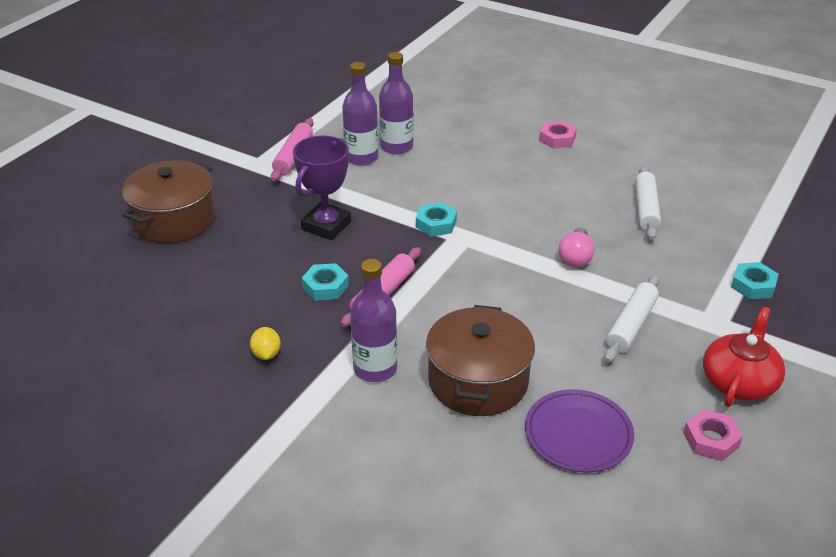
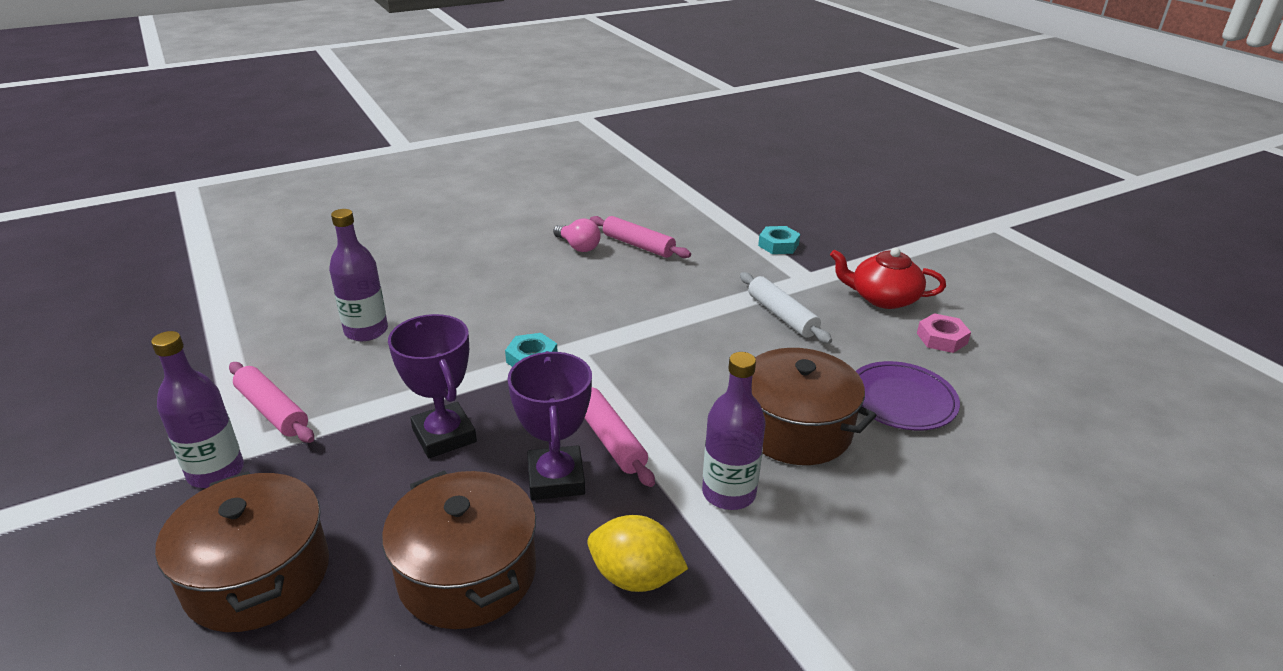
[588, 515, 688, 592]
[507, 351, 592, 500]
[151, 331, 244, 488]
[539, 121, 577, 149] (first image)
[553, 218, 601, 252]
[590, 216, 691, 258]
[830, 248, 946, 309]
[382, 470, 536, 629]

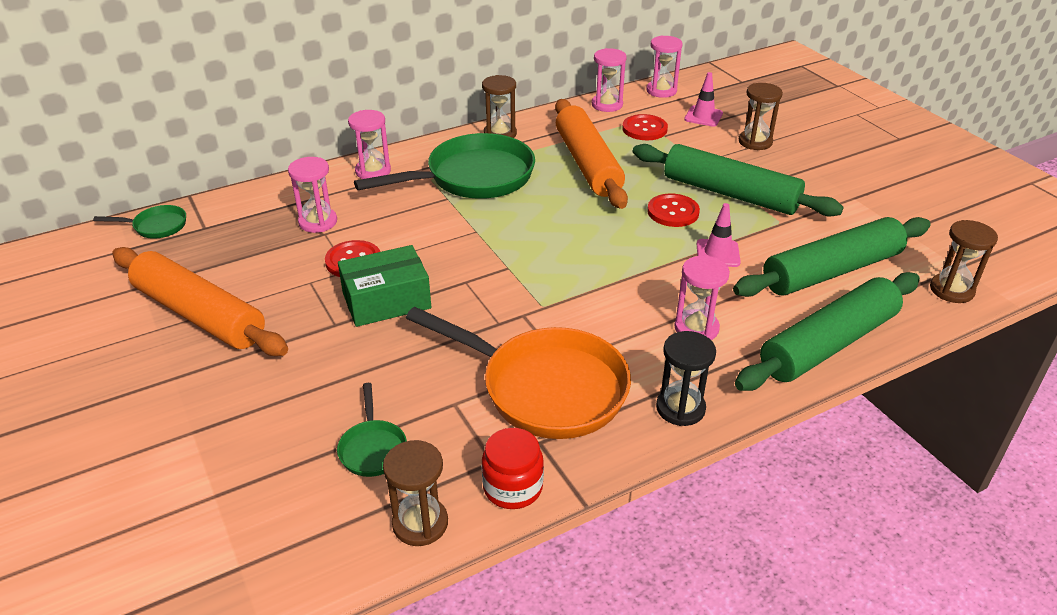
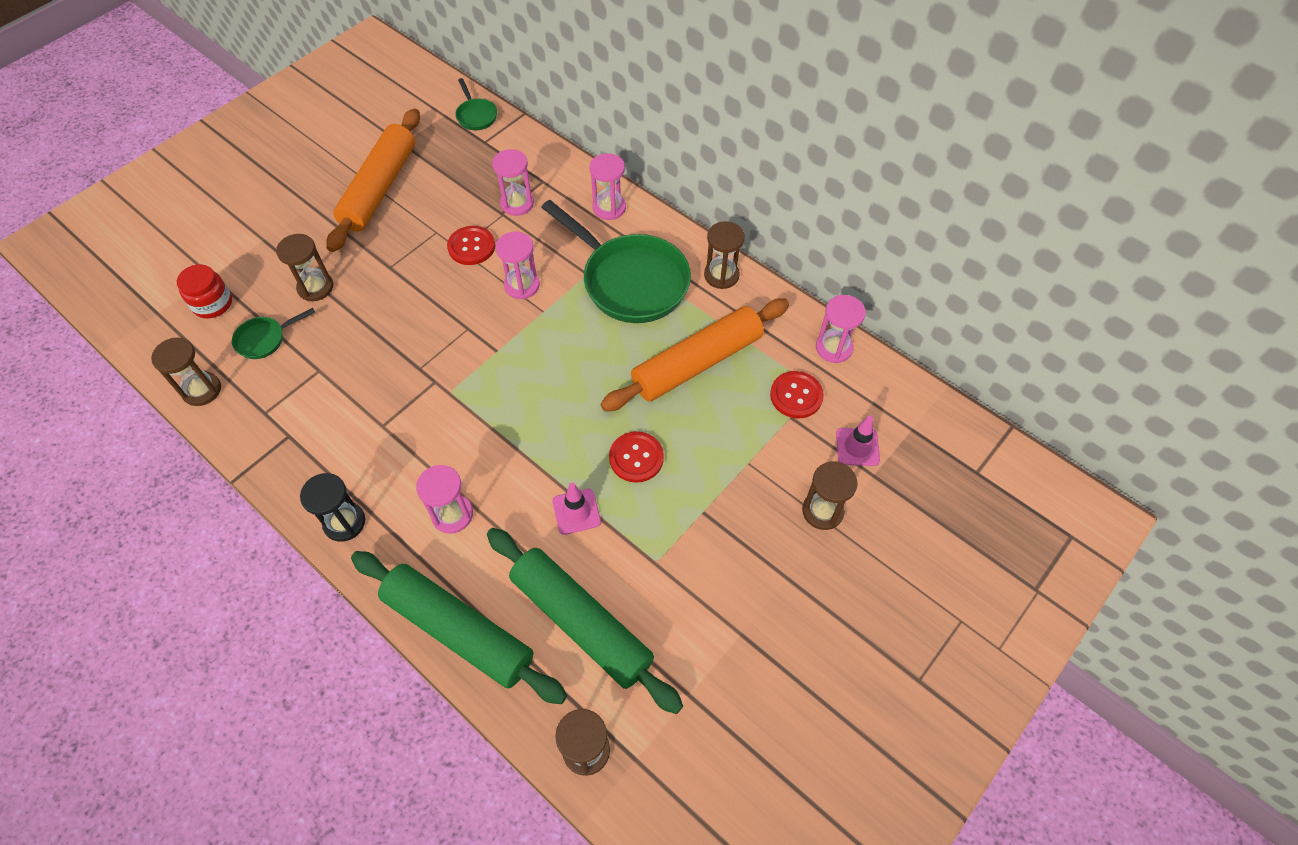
[338, 245, 431, 327] (first image)
[406, 307, 631, 439] (first image)
[177, 264, 232, 318]
[633, 144, 843, 217] (first image)
[496, 232, 540, 299]
[276, 234, 333, 301]

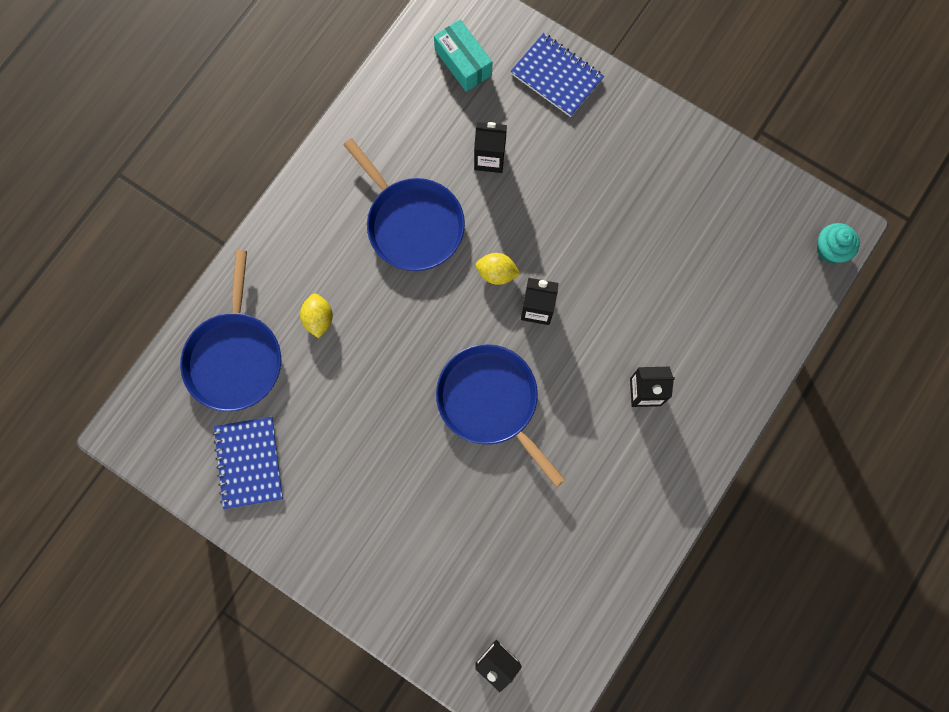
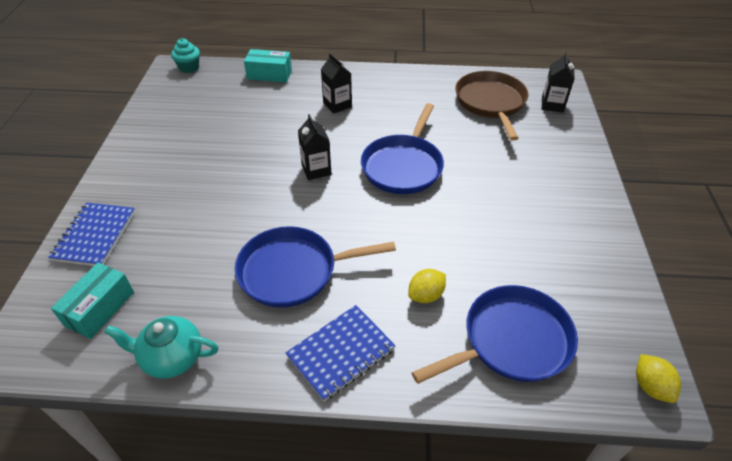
[285, 305, 396, 401]
[235, 226, 396, 308]
[474, 122, 507, 173] (first image)
[636, 354, 681, 403]
[104, 316, 218, 379]
[244, 49, 292, 82]
[455, 71, 528, 141]

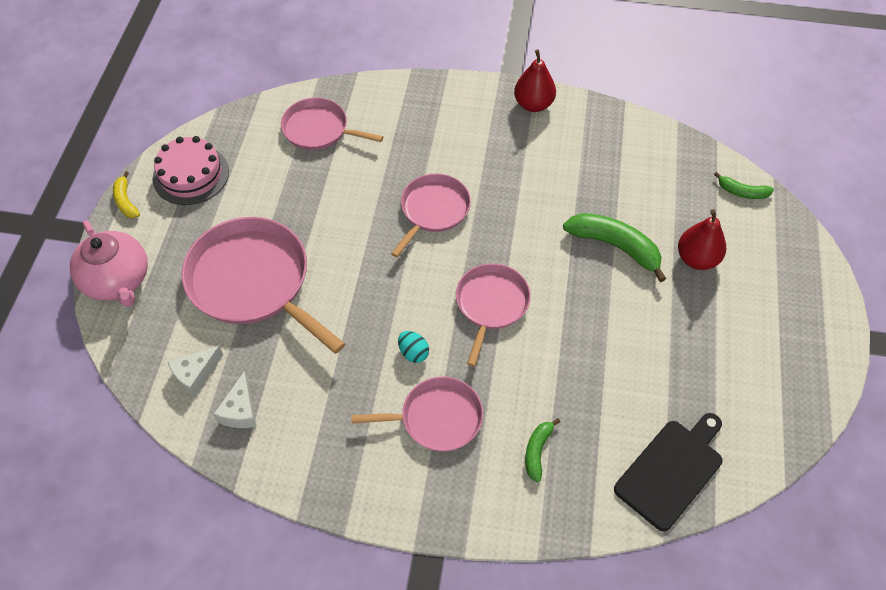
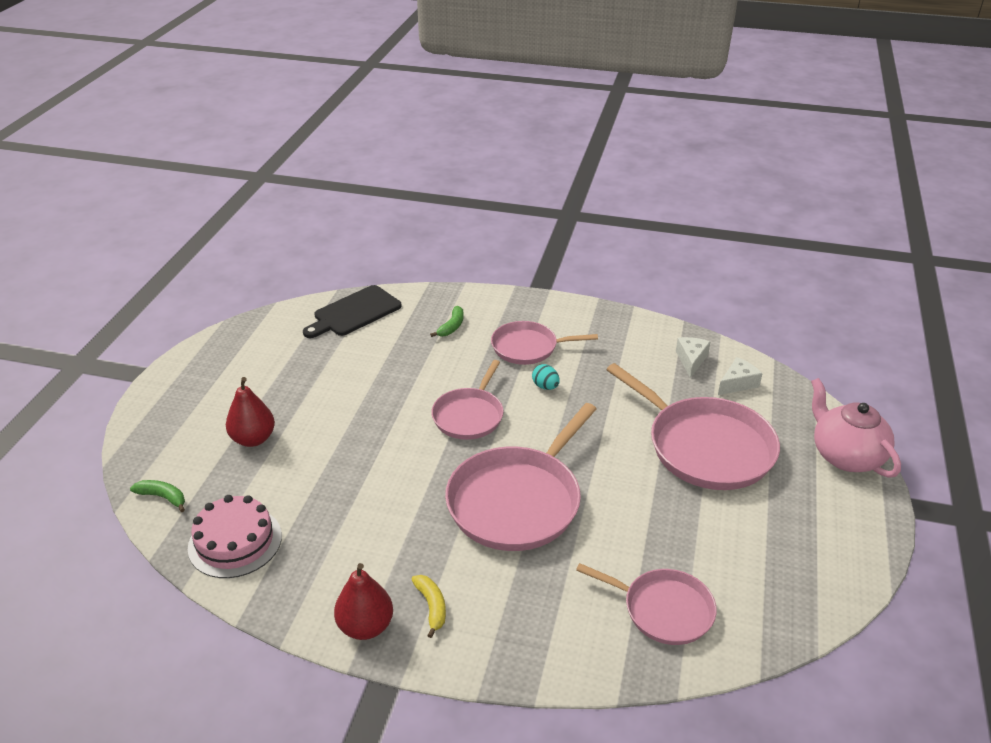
[411, 575, 446, 638]
[188, 495, 282, 578]
[445, 403, 596, 551]
[563, 213, 666, 282] (first image)

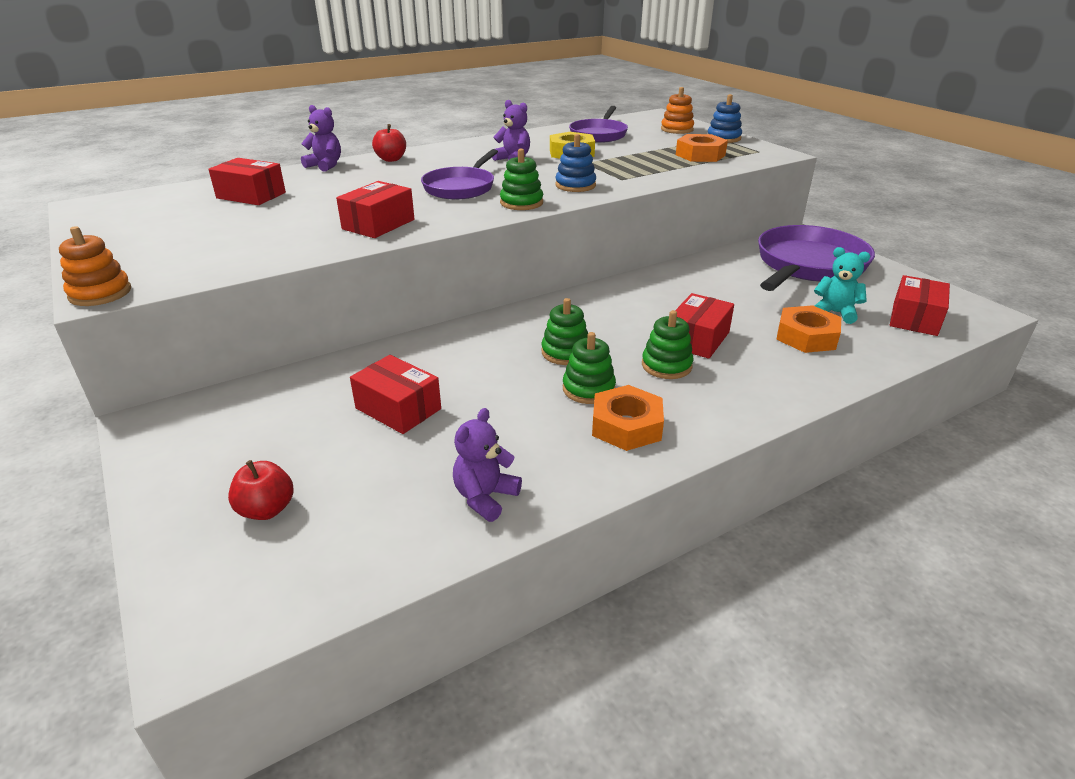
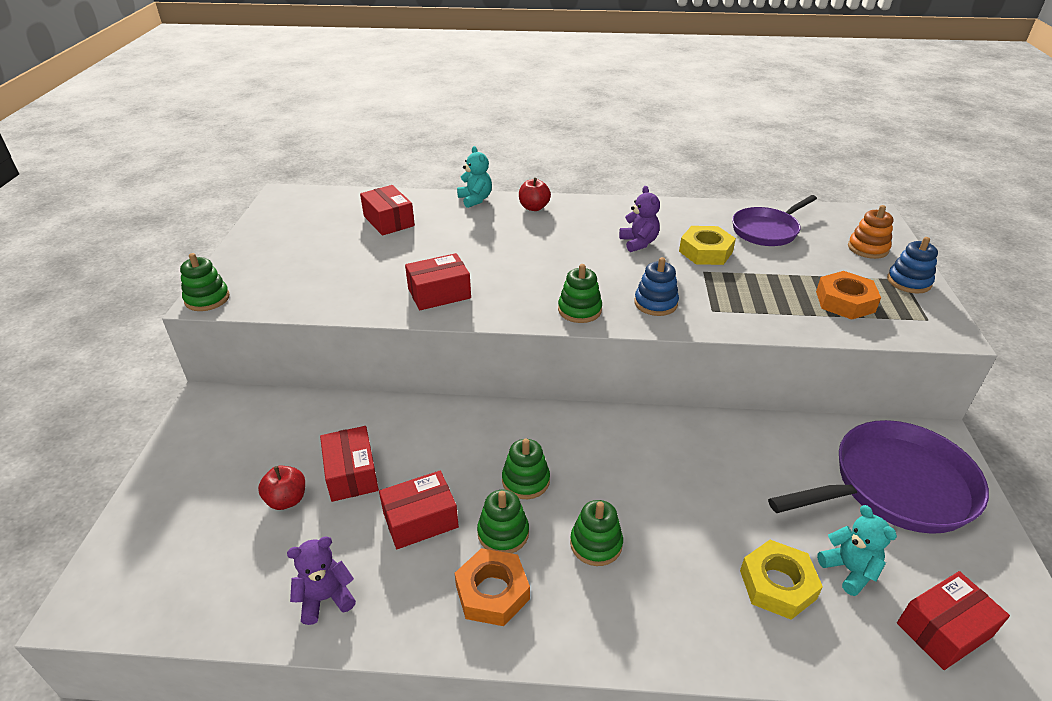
[180, 253, 230, 311]
[258, 466, 305, 510]
[457, 146, 492, 208]
[421, 149, 498, 200] (first image)
[379, 471, 459, 549]
[740, 540, 823, 620]

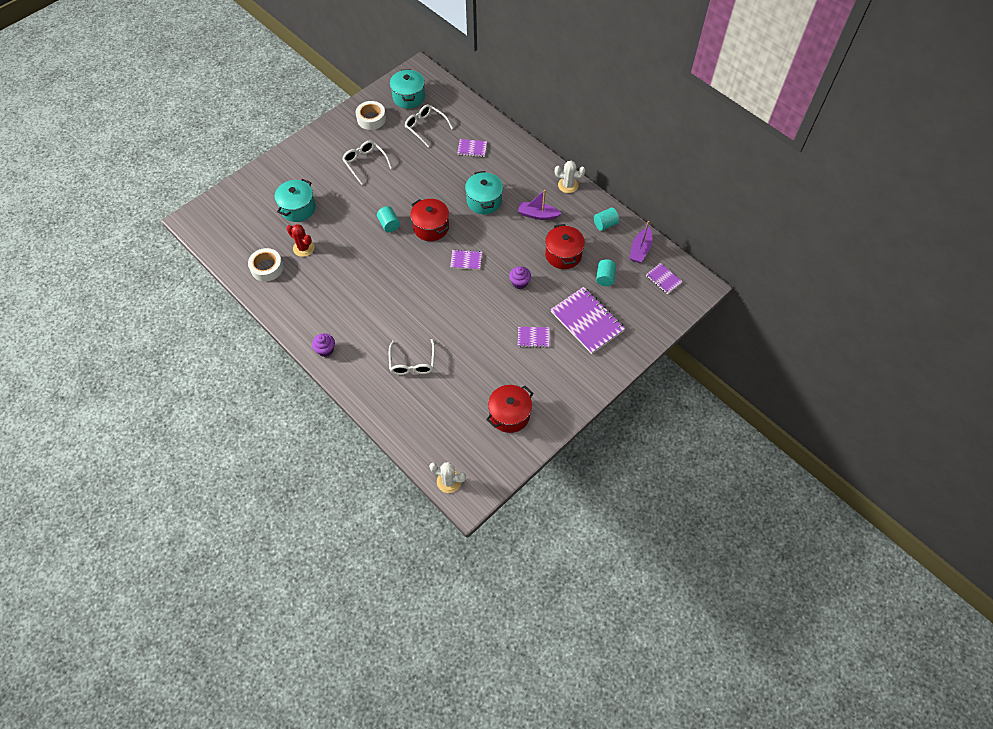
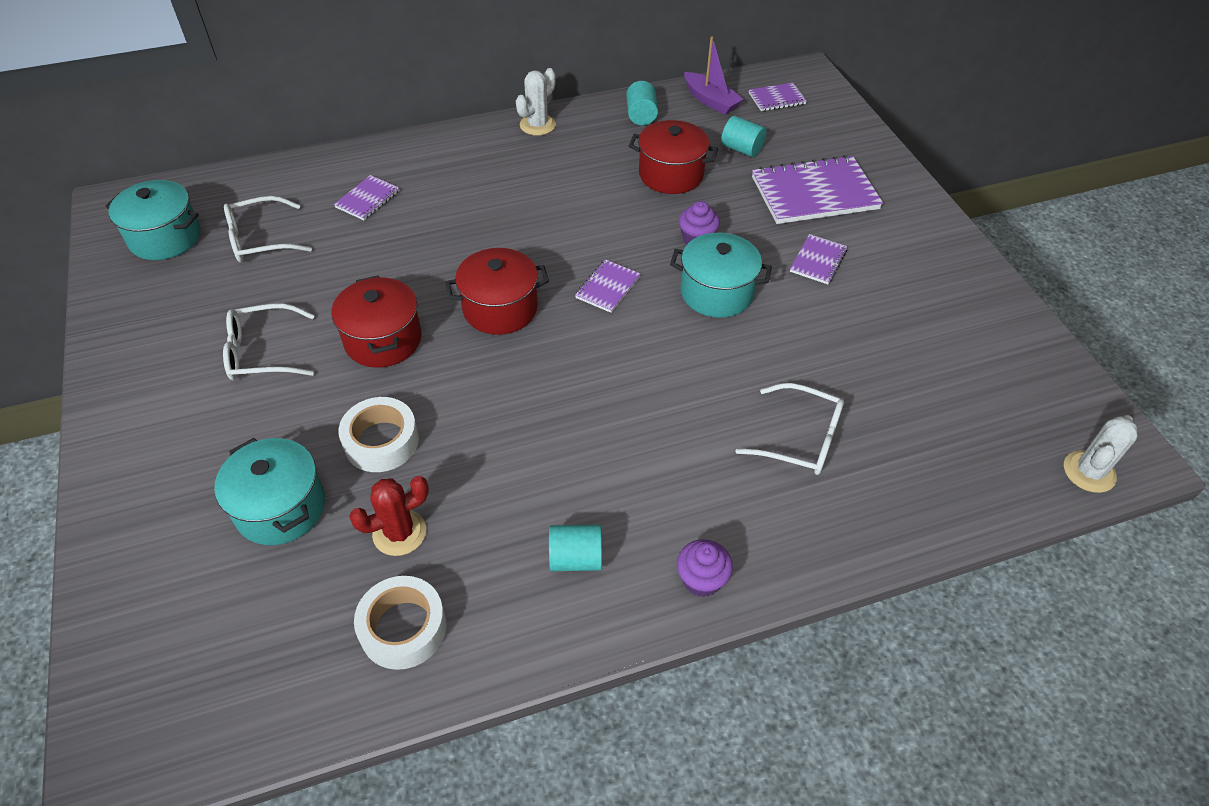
[339, 397, 419, 472]
[549, 524, 602, 571]
[670, 233, 772, 318]
[331, 275, 422, 368]
[518, 190, 562, 220] (first image)

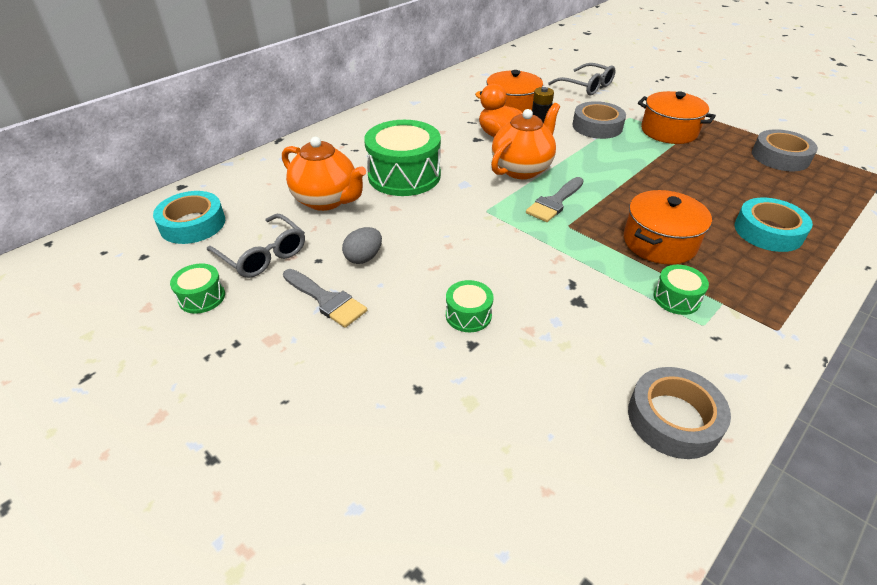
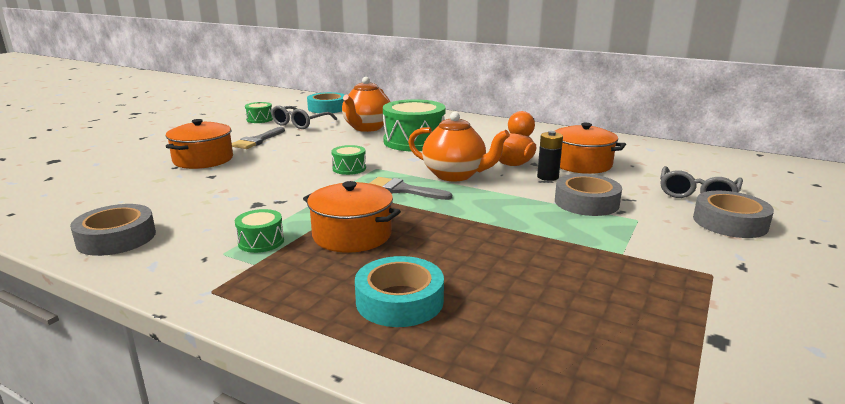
[342, 227, 382, 264] (first image)
[331, 145, 366, 175]
[166, 119, 233, 169]
[693, 191, 774, 238]

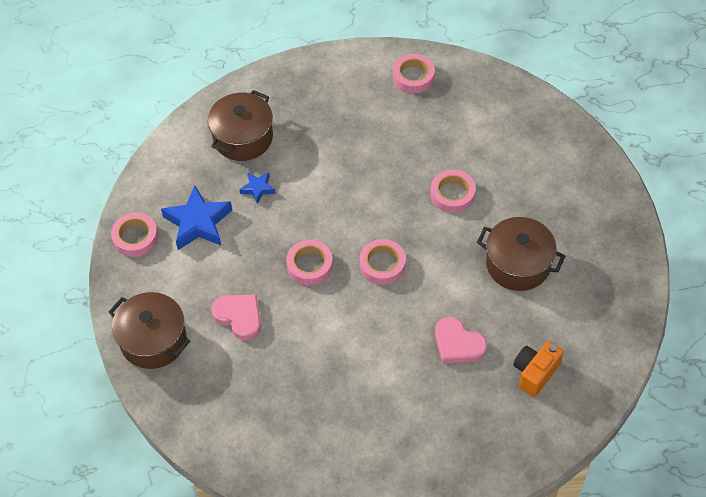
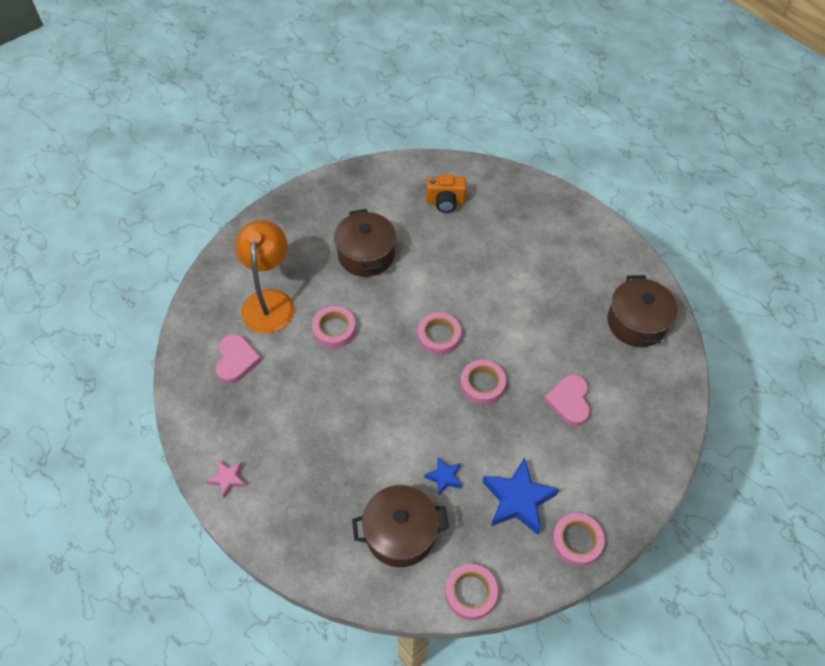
[607, 275, 678, 347]
[445, 564, 498, 620]
[216, 334, 262, 384]
[206, 460, 246, 498]
[235, 220, 295, 334]

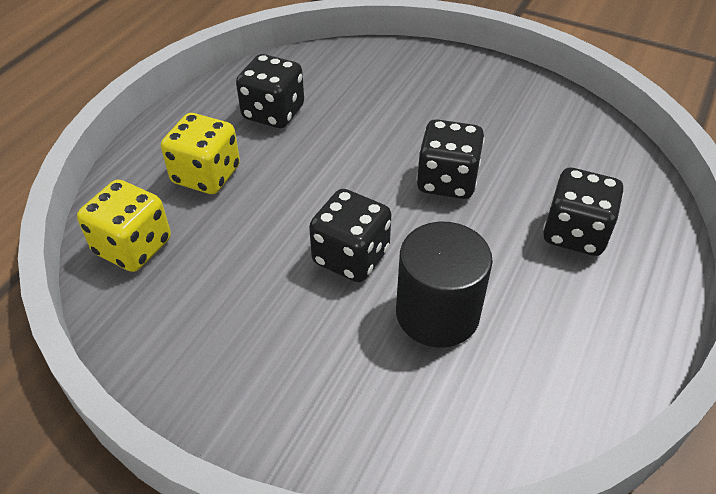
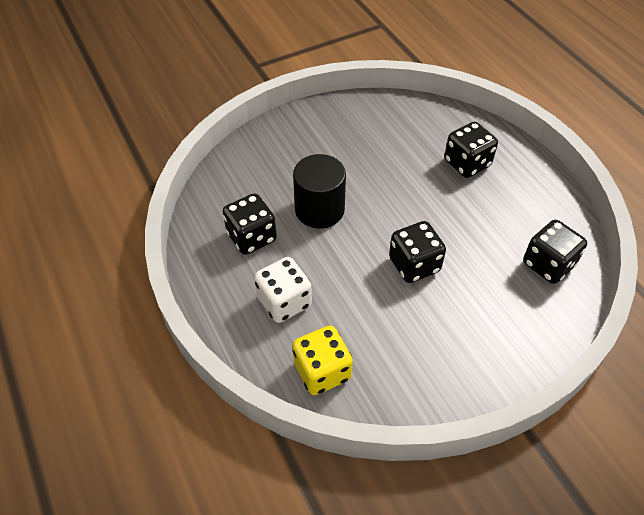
[254, 257, 312, 323]
[293, 154, 346, 229]
[523, 220, 587, 284]

